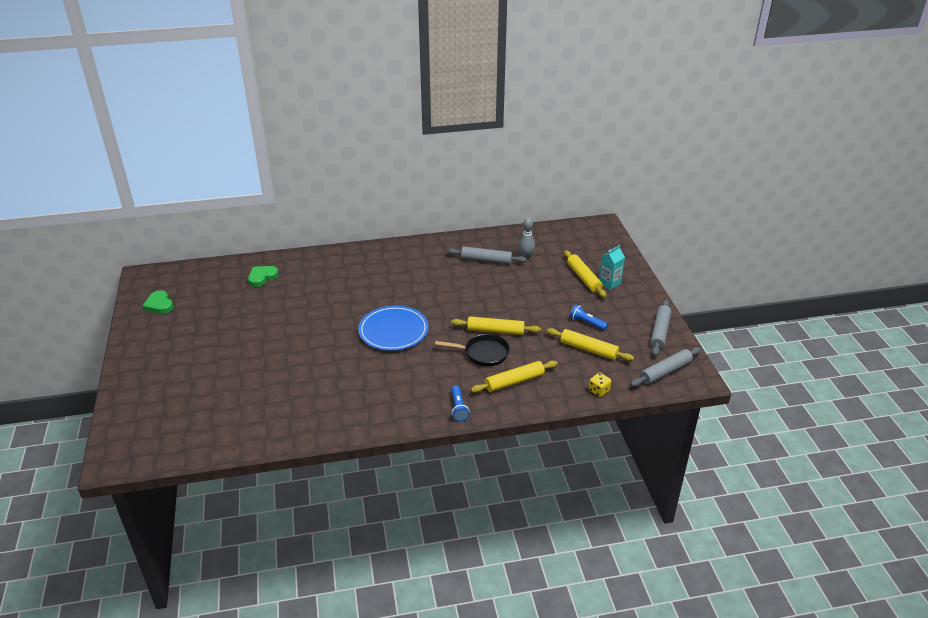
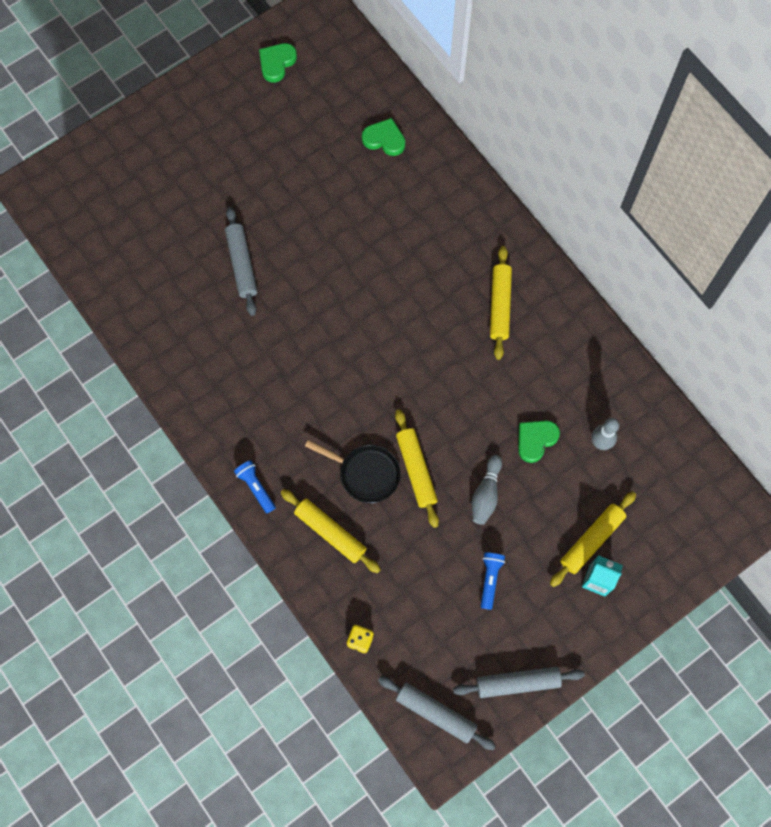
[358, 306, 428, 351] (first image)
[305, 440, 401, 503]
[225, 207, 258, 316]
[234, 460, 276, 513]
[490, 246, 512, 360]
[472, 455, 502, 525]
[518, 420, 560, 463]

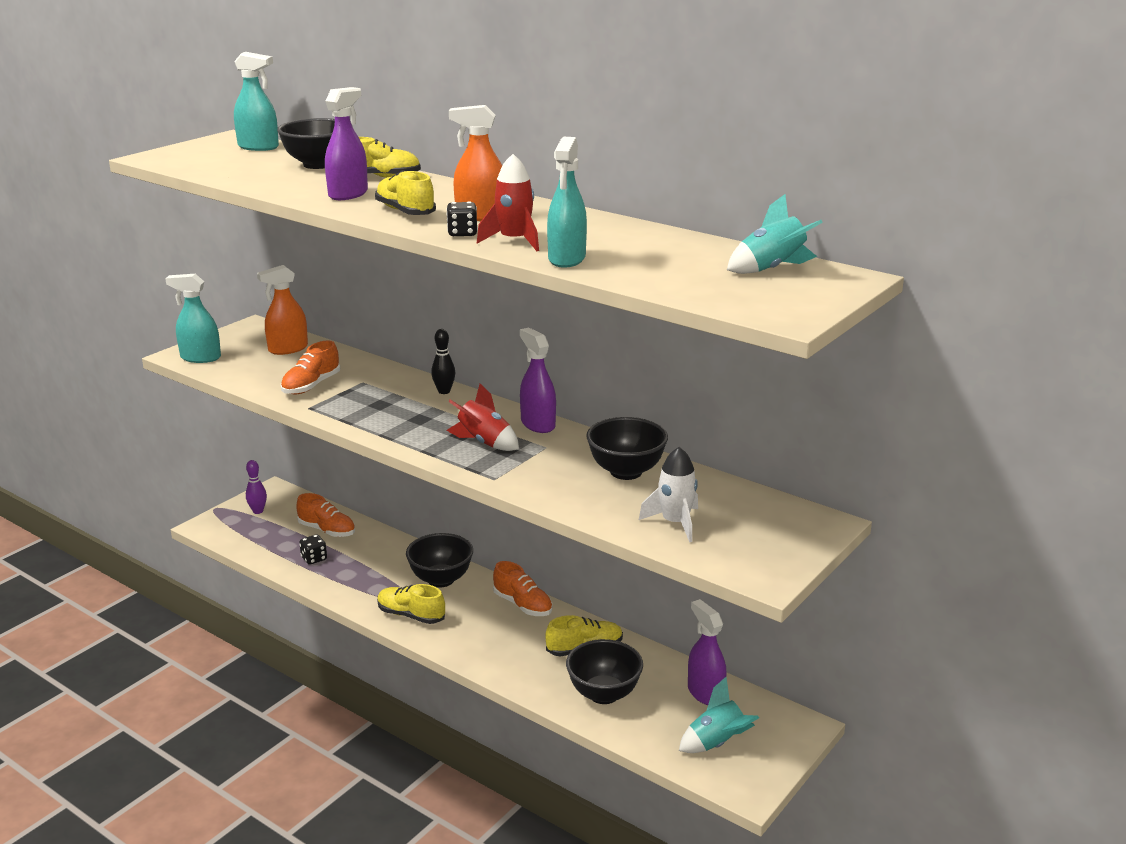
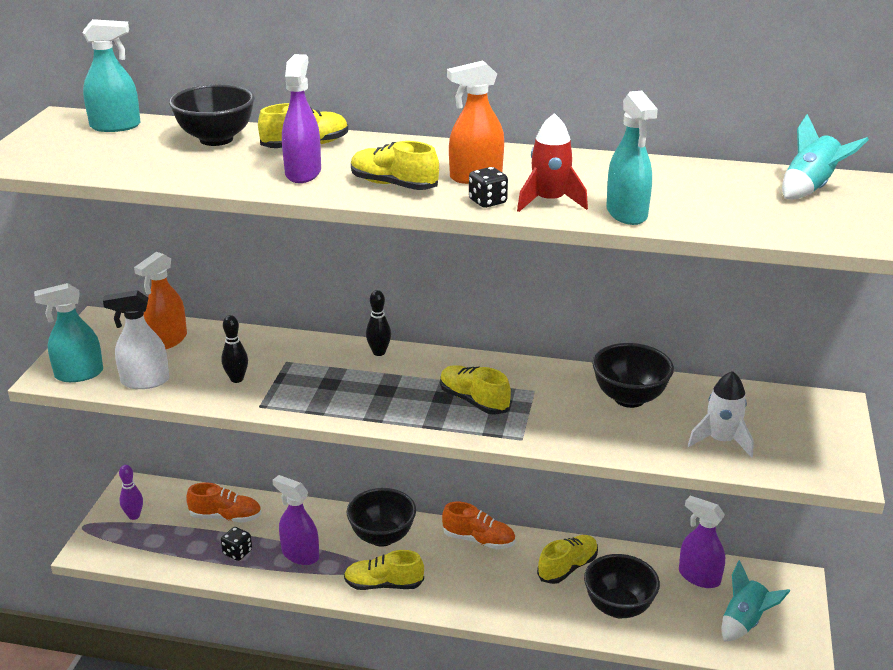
[221, 315, 248, 383]
[440, 365, 511, 415]
[272, 475, 319, 565]
[103, 290, 169, 389]

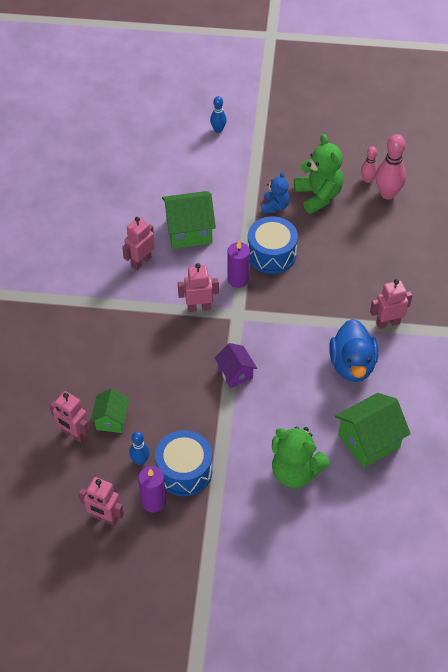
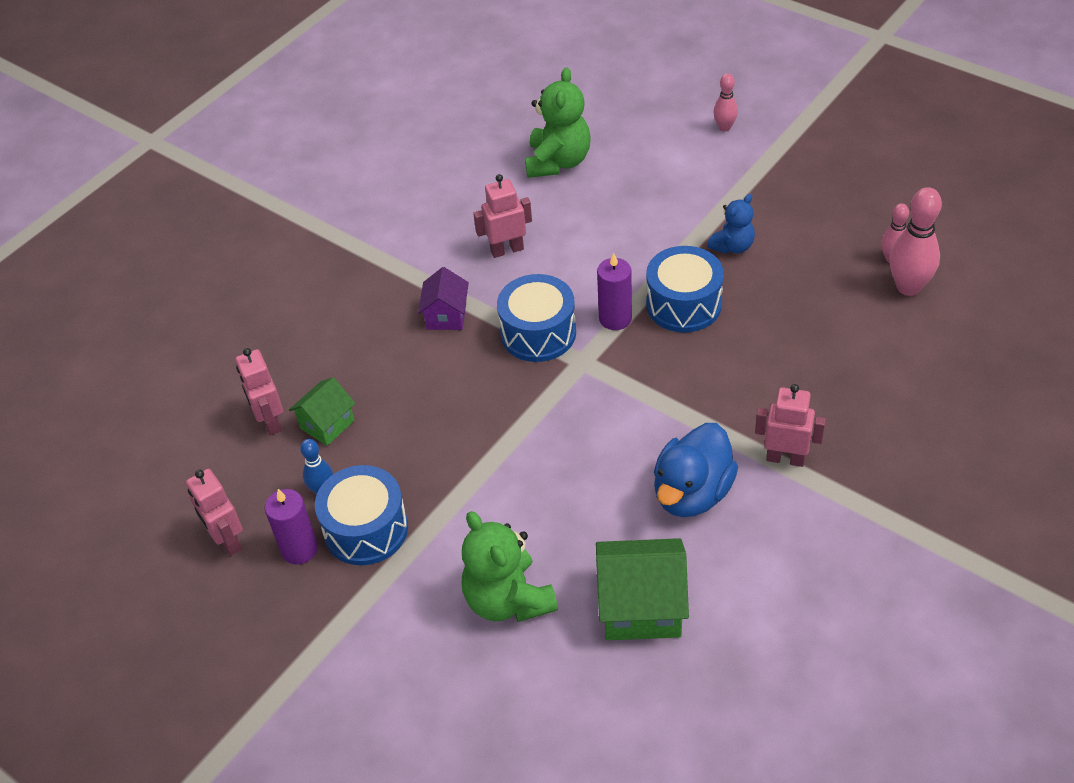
[162, 191, 216, 249] (first image)
[497, 274, 576, 362]
[713, 73, 738, 132]
[418, 267, 469, 330]
[525, 67, 590, 178]

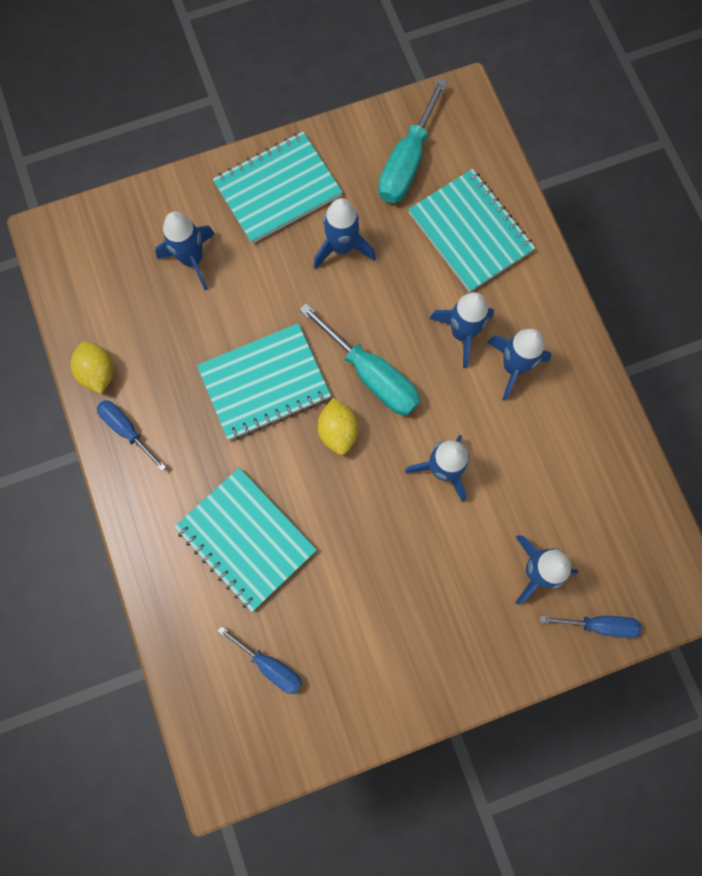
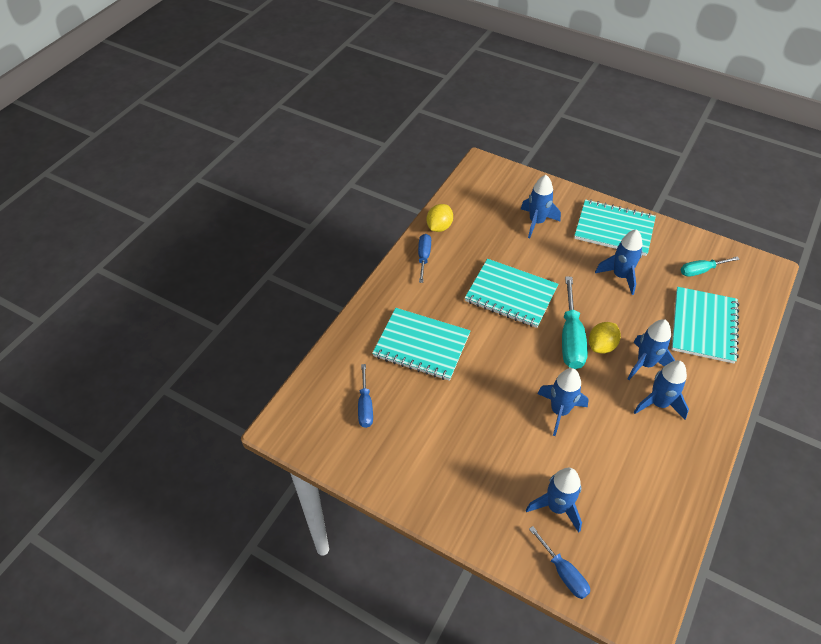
[372, 308, 470, 381]
[589, 322, 621, 354]
[681, 256, 740, 277]

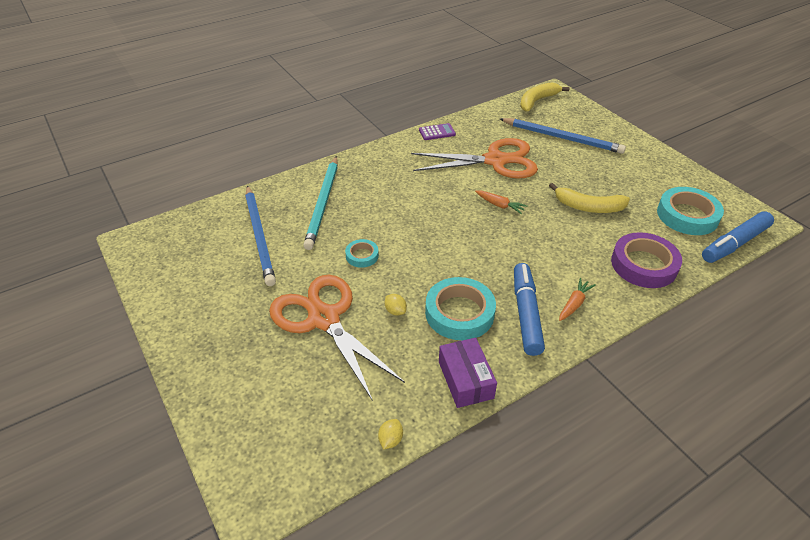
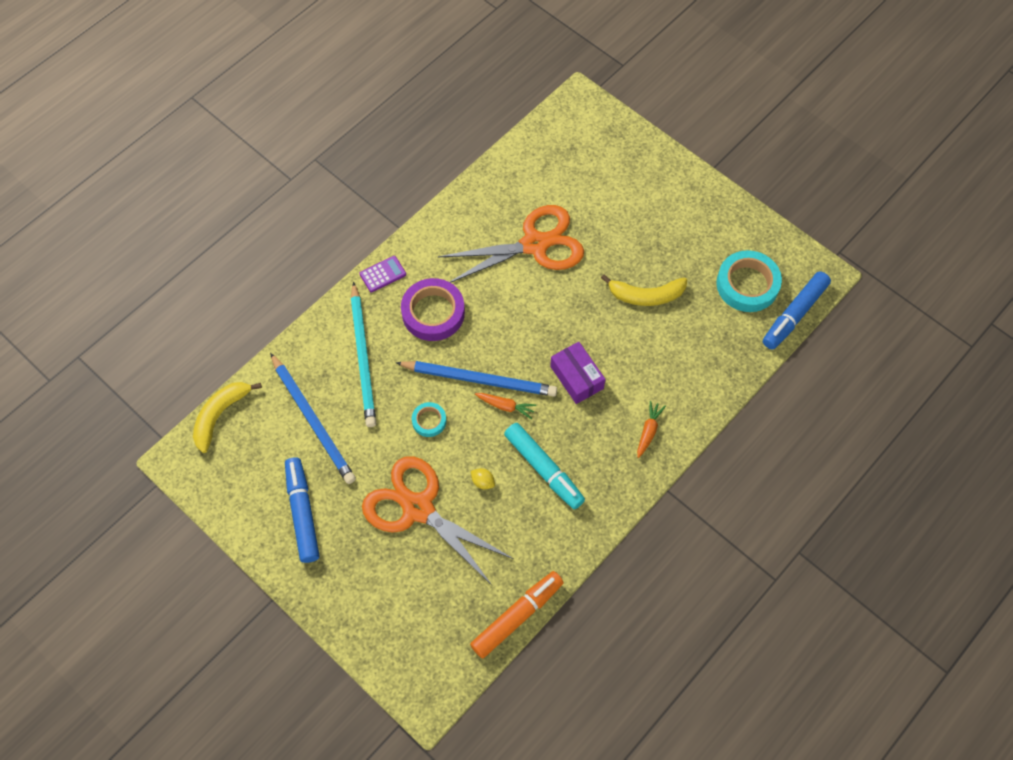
[470, 571, 564, 659]
[359, 256, 406, 292]
[504, 423, 585, 509]
[550, 342, 606, 404]
[475, 393, 536, 419]
[396, 361, 557, 397]
[285, 457, 319, 563]
[193, 382, 262, 453]
[401, 278, 465, 341]

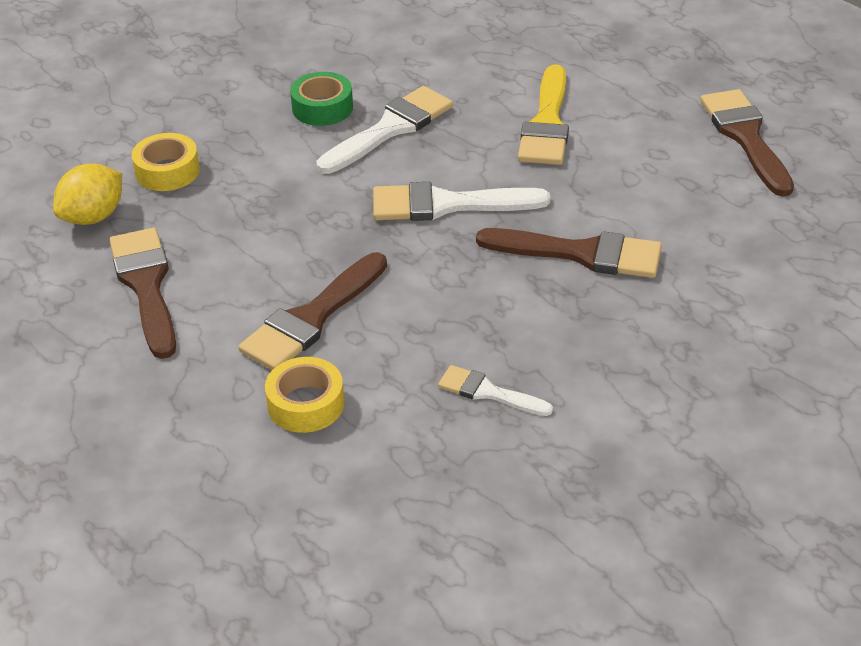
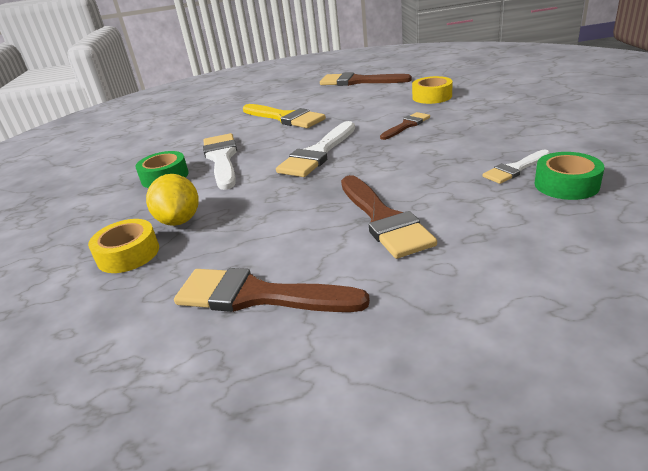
[146, 174, 199, 226]
[412, 76, 453, 104]
[380, 112, 430, 140]
[535, 152, 605, 200]

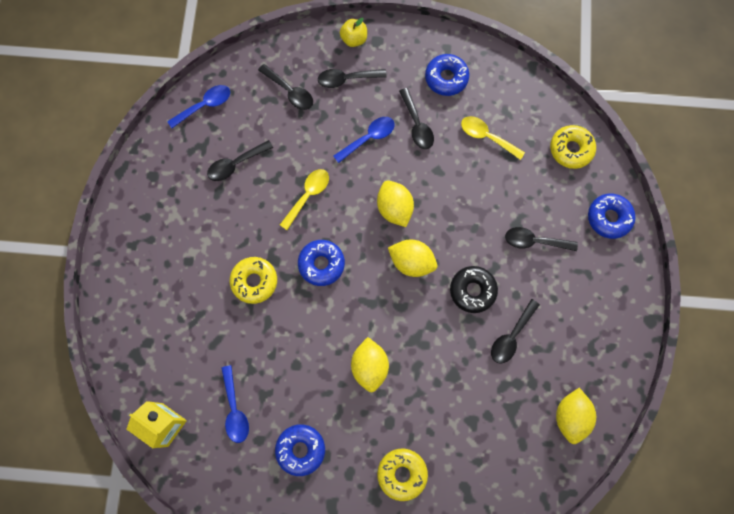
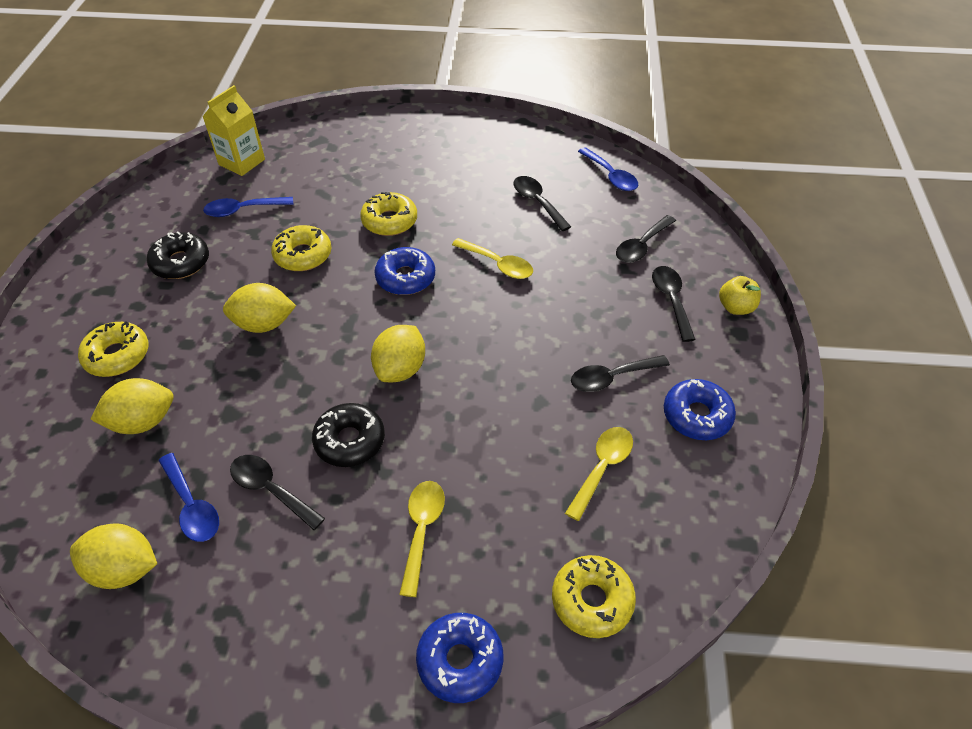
[147, 232, 209, 279]
[159, 453, 219, 542]
[90, 378, 174, 434]
[399, 481, 445, 597]
[271, 225, 332, 271]

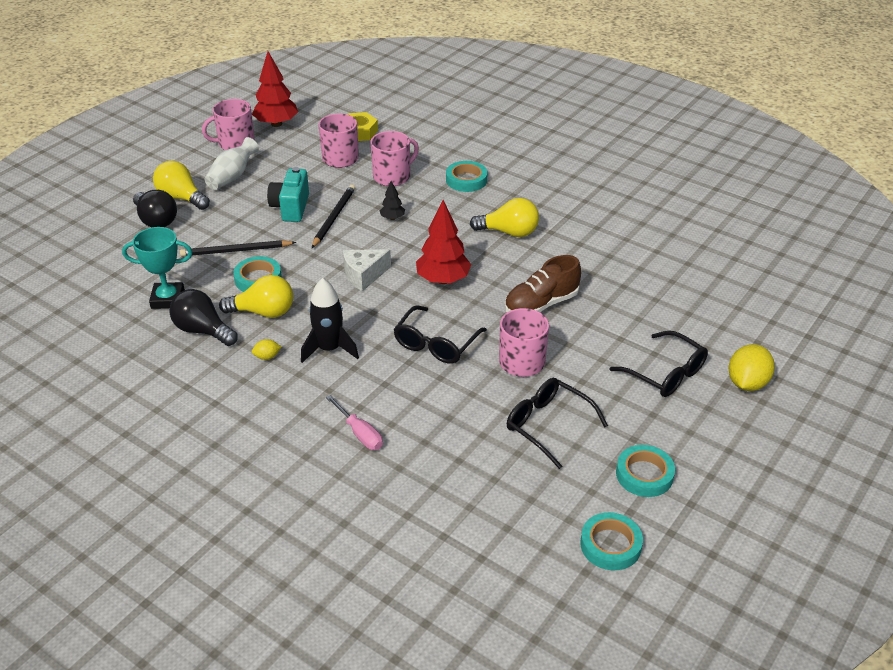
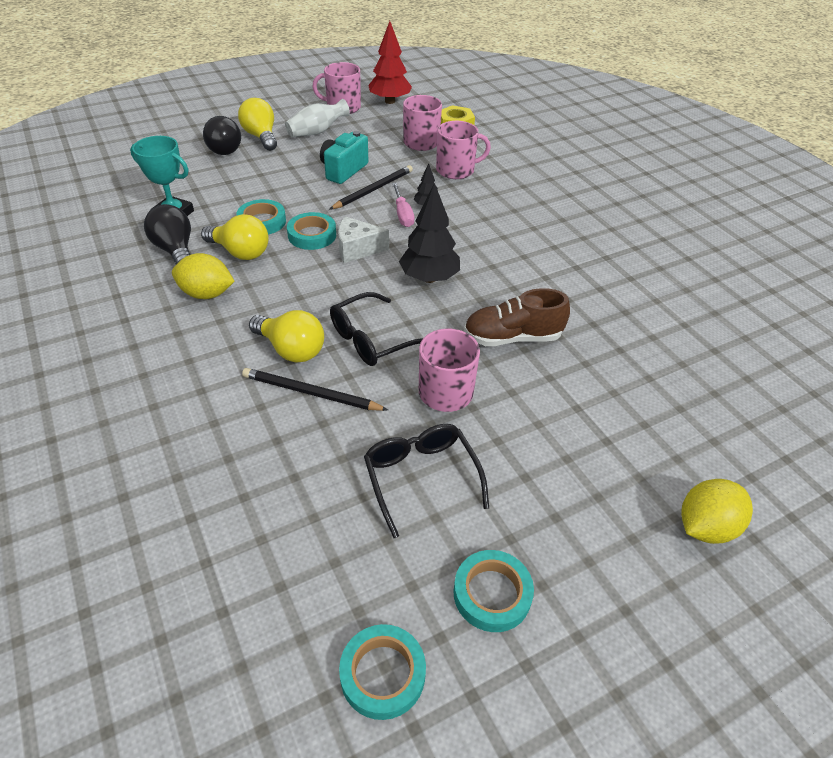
[242, 368, 388, 411]
[172, 253, 235, 299]
[301, 278, 359, 363] (first image)
[392, 183, 415, 227]
[399, 183, 460, 283]
[287, 212, 336, 250]
[249, 310, 324, 363]
[610, 331, 708, 397] (first image)

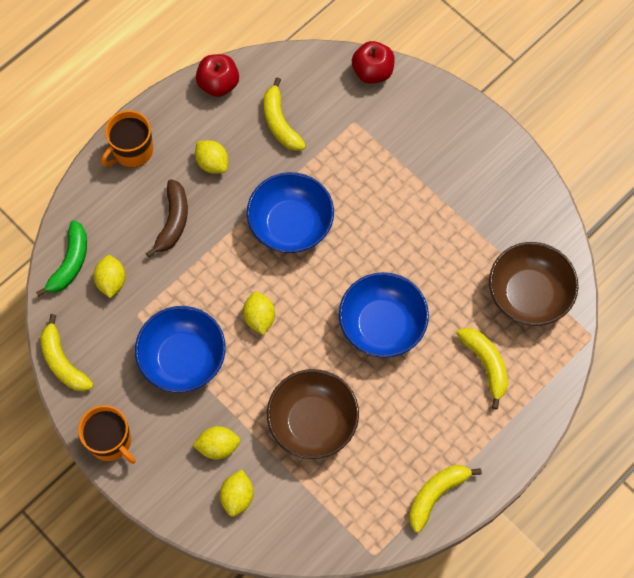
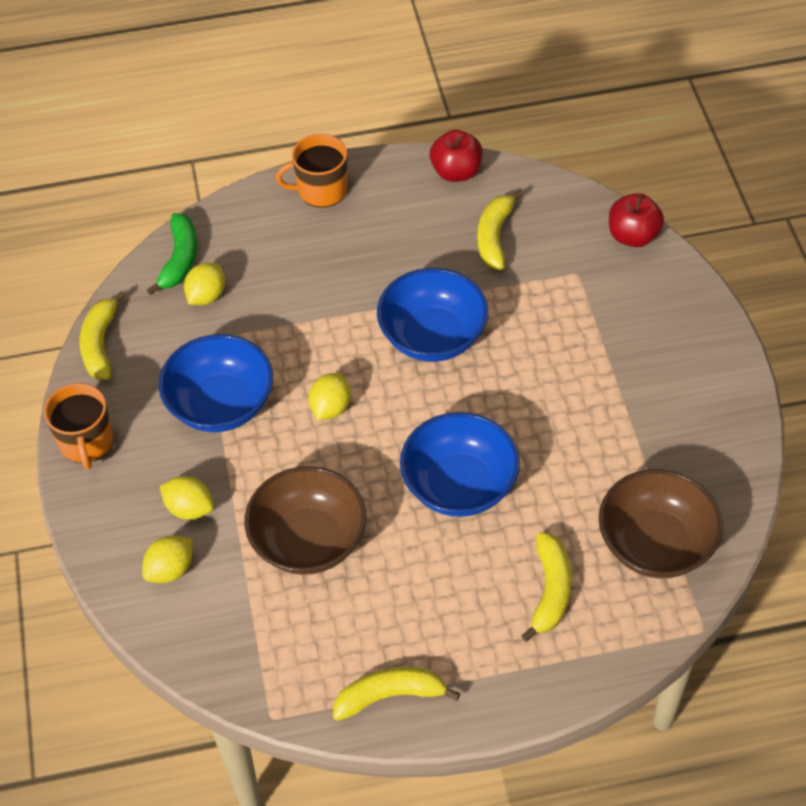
[147, 213, 197, 295]
[146, 179, 188, 258] (first image)
[195, 140, 228, 174] (first image)

